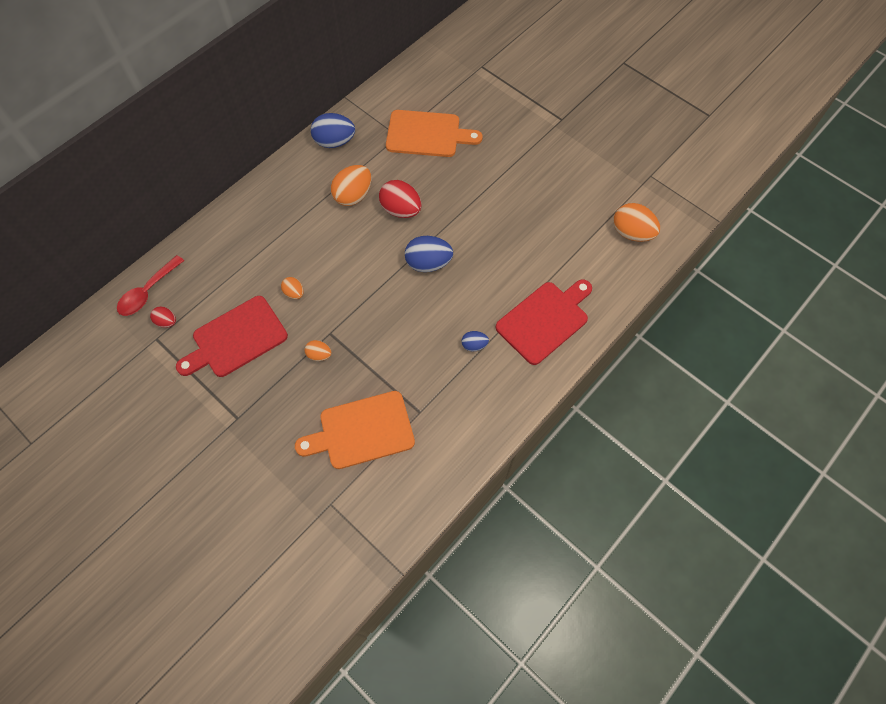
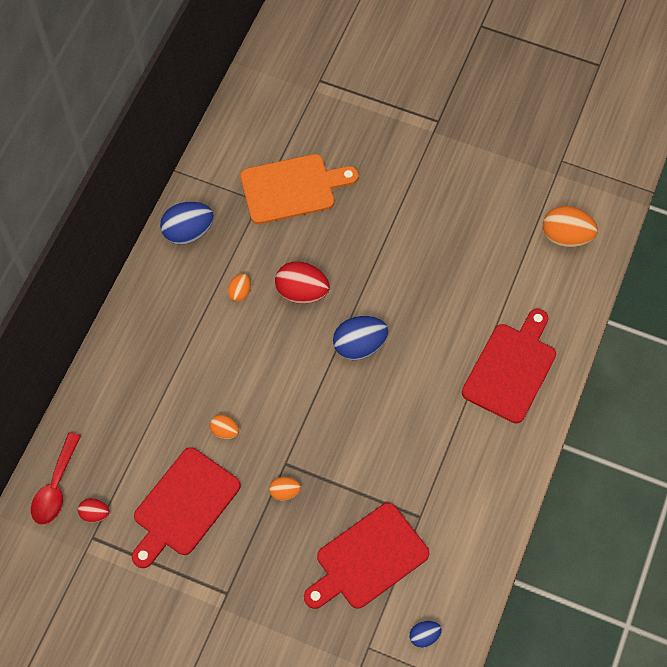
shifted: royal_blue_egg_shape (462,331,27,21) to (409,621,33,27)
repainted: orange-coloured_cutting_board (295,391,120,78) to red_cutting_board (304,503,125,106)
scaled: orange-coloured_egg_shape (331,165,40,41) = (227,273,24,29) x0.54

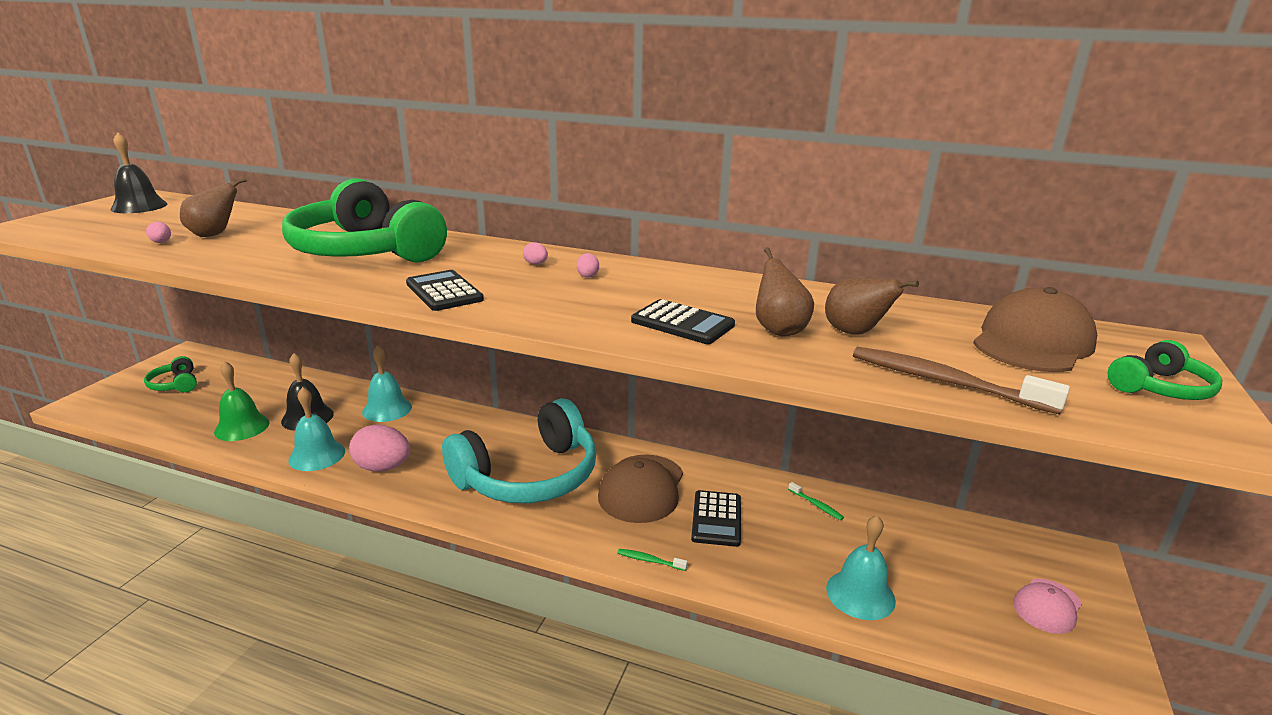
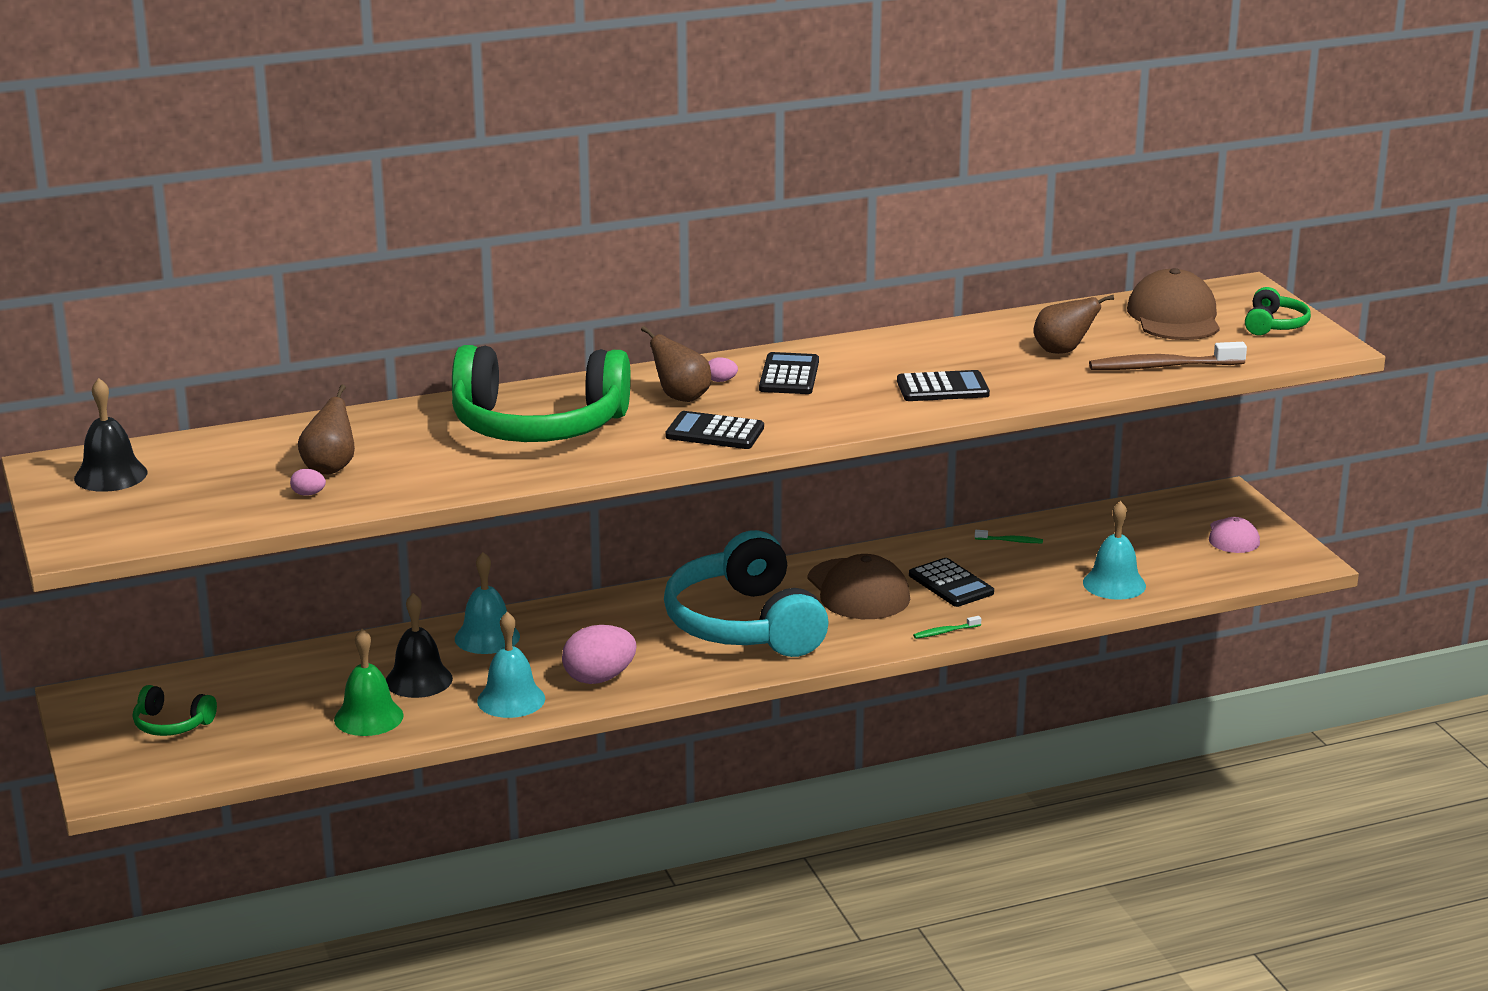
shifted: brown_toy_pear (756,247,58,89) to (641,326,70,76)
swapped: pink_egg_shape (577,253,22,25) to ebony_pocket_calculator (759,352,60,42)
rotated: teal_over-ear_headphones (442,398,154,105) = (664,530,165,127) 150 degrees clockwise

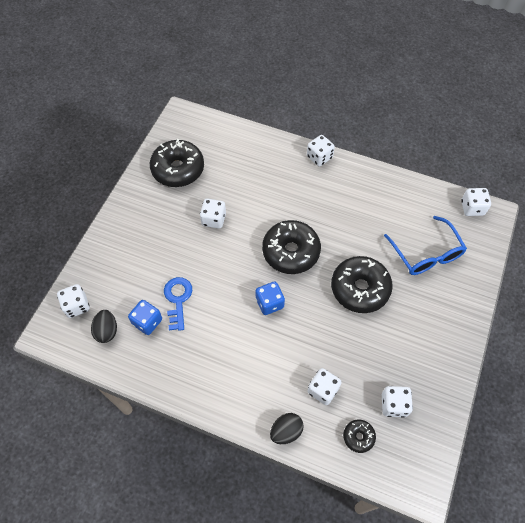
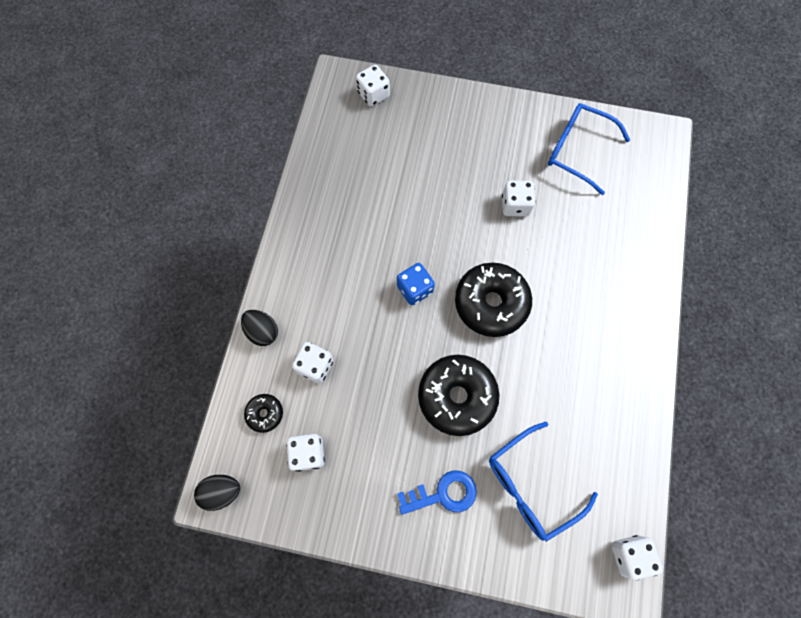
gone: royal_blue_game_die (128,300,34,35); snow-white_game_die (307,135,28,31)
shifted: ebony_egg_shape (91,310,26,33) to (194,475,46,36); royal_blue_latchkey (164,277,28,54) to (397,470,80,45)
swapped: ebony_donut (150,139,54,48) to royal_blue_eyeglasses (548,103,82,92)

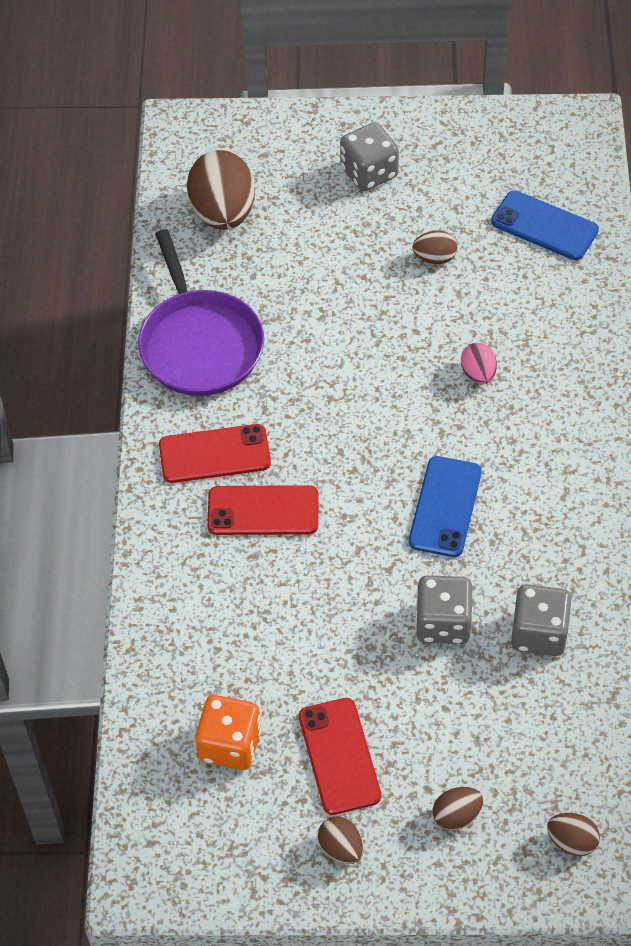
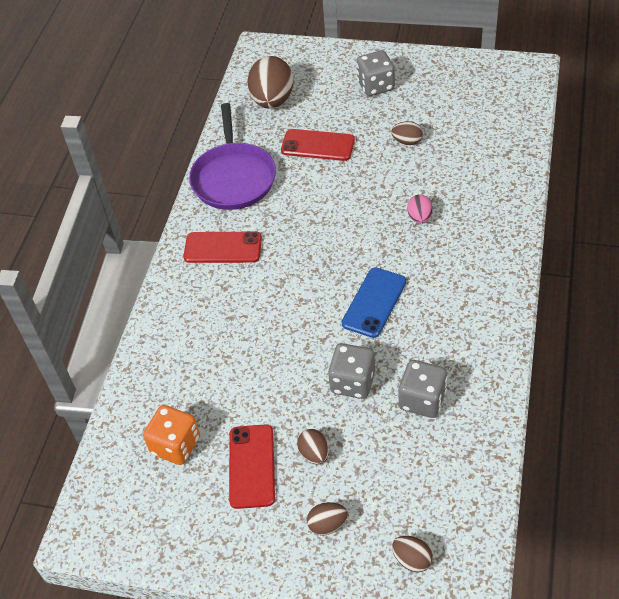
gone: royal_blue_smartphone (491,190,108,70)
shifted: red_smartphone (207,485,112,50) to (281,129,74,32); brown_egg_shape (318,816,46,48) to (297,429,32,36)

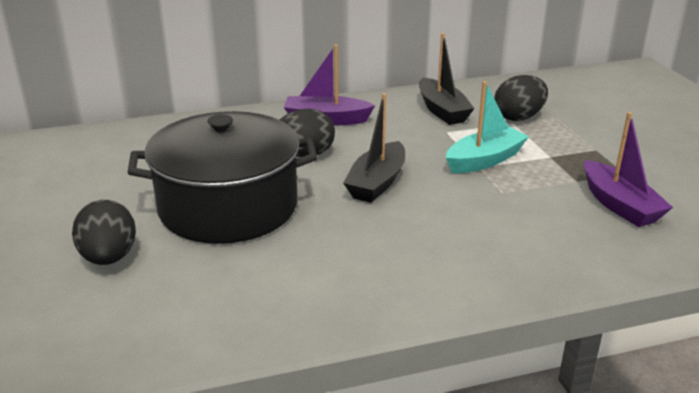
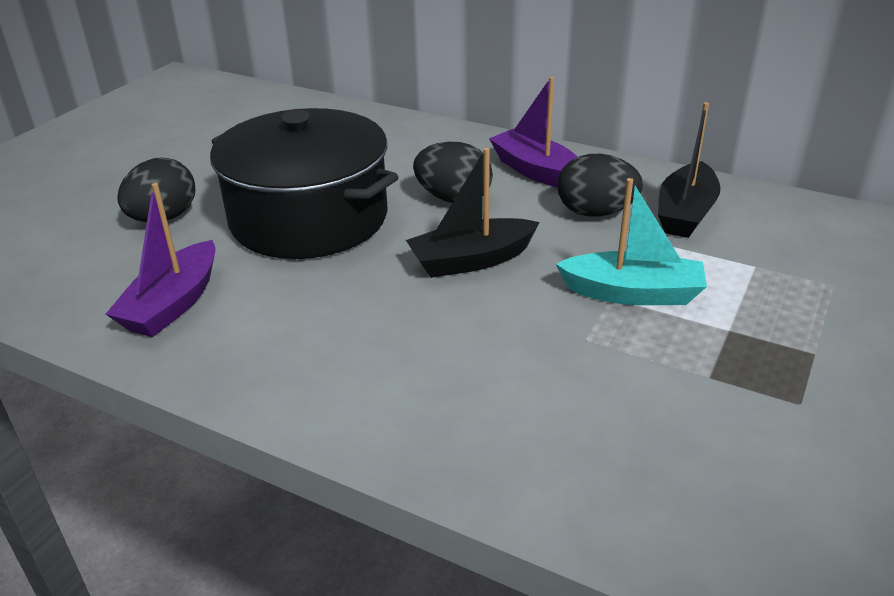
shifted: purple_toy_boat (584,112,89,115) to (106,183,109,154); ebony_egg_shape (494,75,54,46) to (557,154,86,63)

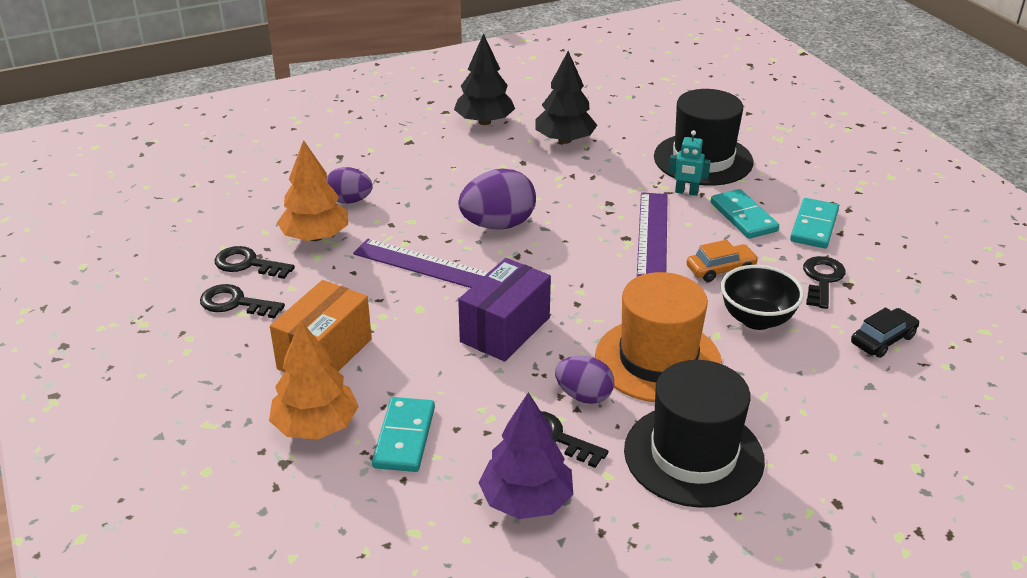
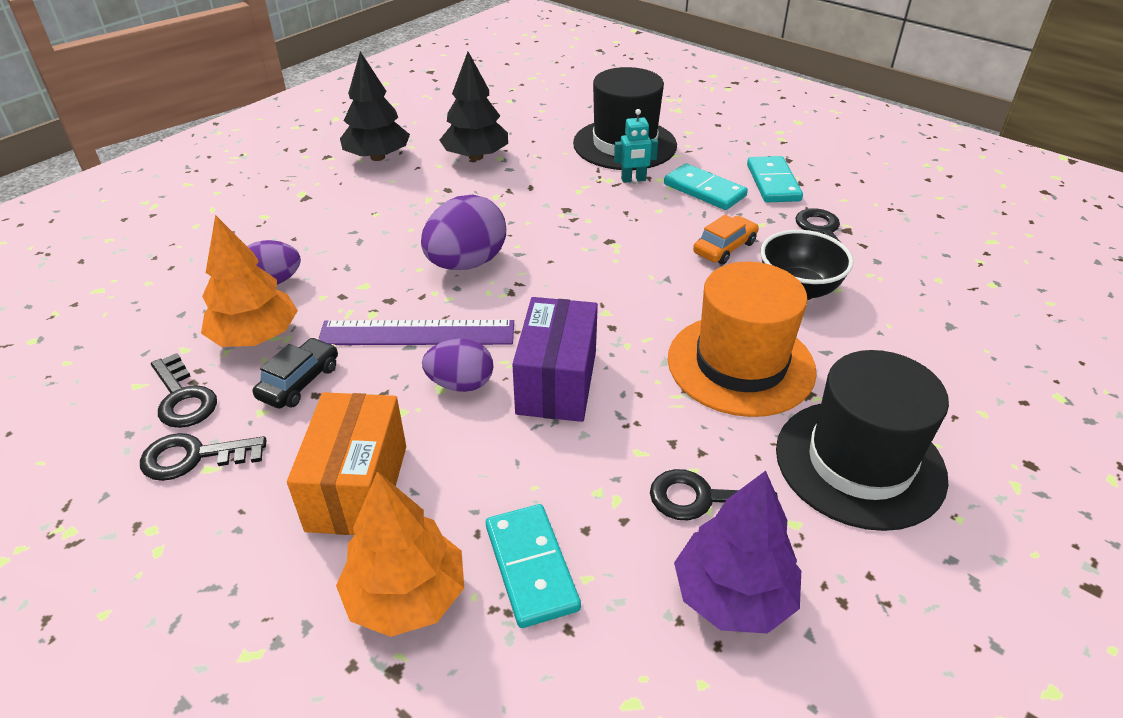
gone: purple_ruler (637,192,31,85)
shifted: ebony_car (851,307,68,51) to (253,338,85,71); purple_egg_shape (555,356,59,48) to (422,339,71,53)
rotated: ebony_latchkey (215,246,80,33) = (151,353,66,75) 120 degrees counterclockwise

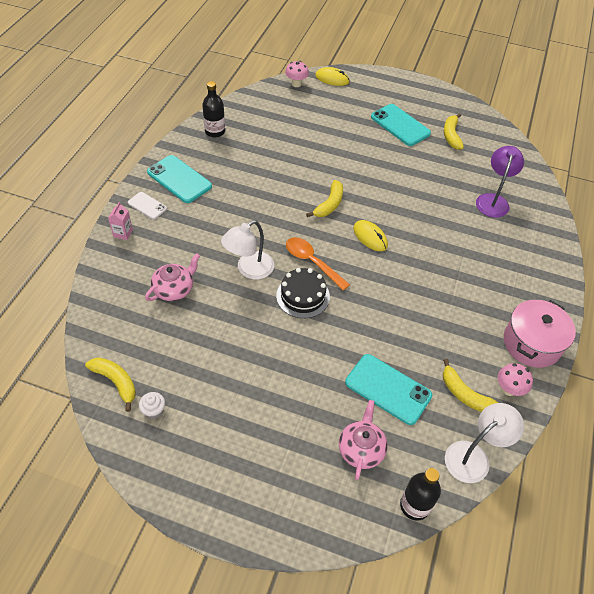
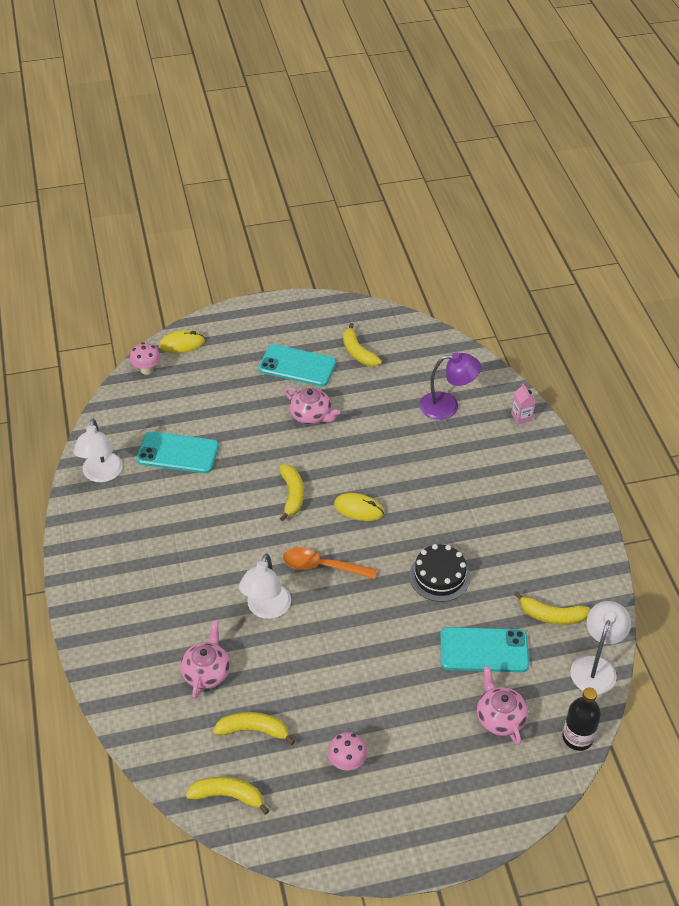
gone: snow-white_smartphone (128,192,39,27); snow-white_muffin (139,392,26,27); pink_pot (504,300,72,68)
new: bright_yellow_banana_fruit (213,712,82,33); pink_china_teapot (284,387,56,38)
shifted: teal_smartphone (147,155,65,48) to (136,432,83,41); pink_fungus (498,363,35,33) to (328,732,39,39); ebony_cake (276,268,54,50) to (409,544,62,58); pink_milk_carton (108,202,25,38) to (511,384,25,41)
swapped: ebony_flask (202,81,23,56) to snow-white_desk_lamp (74,419,49,63)
rotated: purple_desk_lamp (476,146,48,72) = (420,352,61,68) 105 degrees clockwise

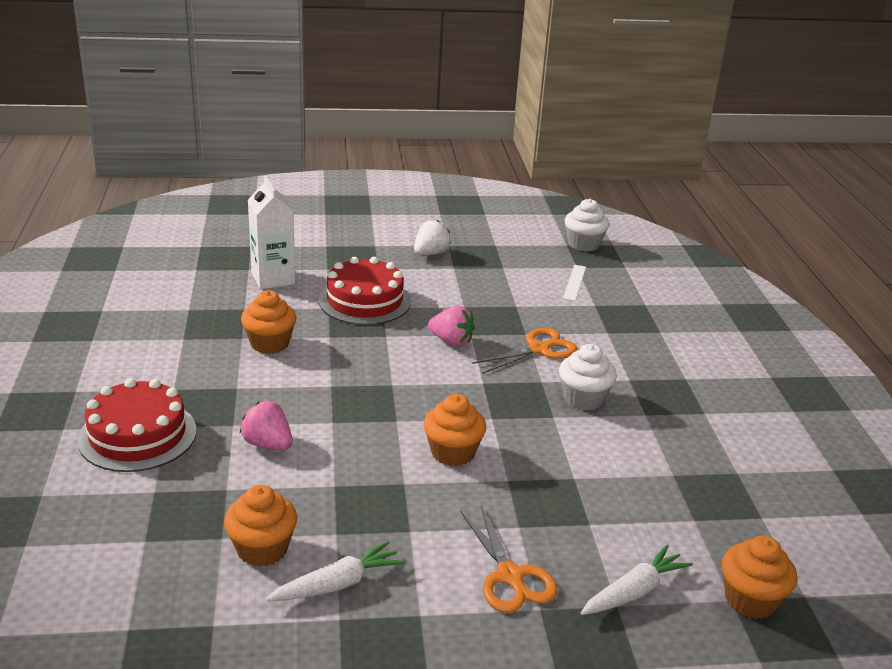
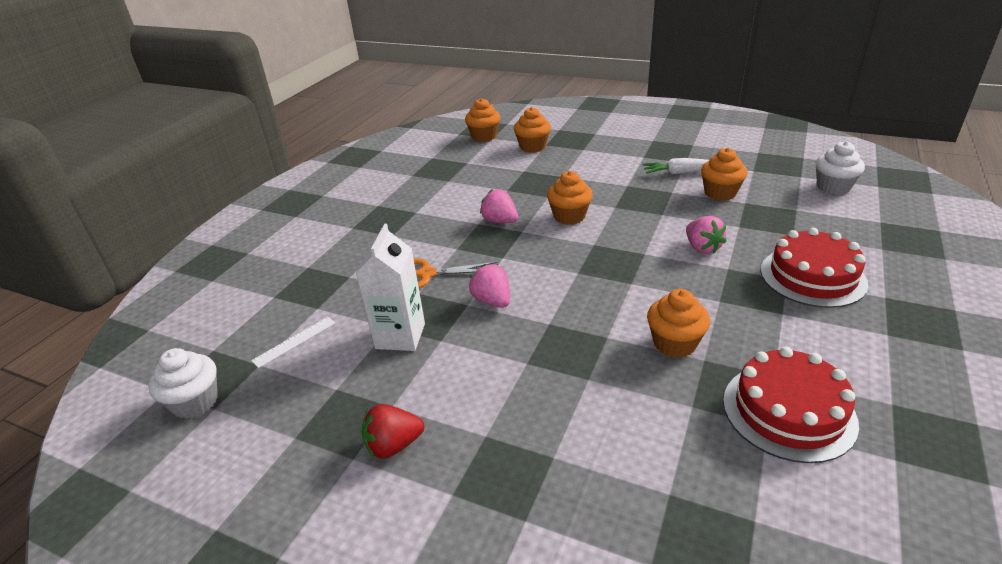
gone: orange-coloured_scissors (460,506,98,107)
new: pink_berry (480,189,38,34)
shifted: snow-white_milk_carton (248,176,47,113) to (356,224,69,127); red_cake (319,257,92,68) to (723,347,136,116); snow-white_muffin (559,344,58,67) to (815,141,50,54)
swapped: snow-white_root_vegetable (581,545,112,70) to orange-coloured_muffin (514,107,37,45)
repainted: snow-white_berry (414,220,37,36) to red_berry (362,404,62,55)

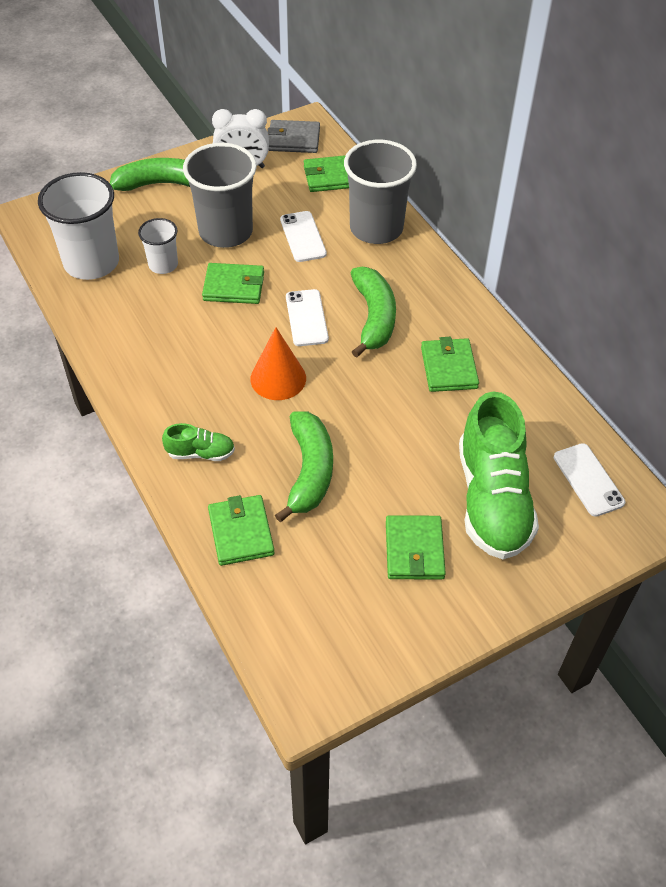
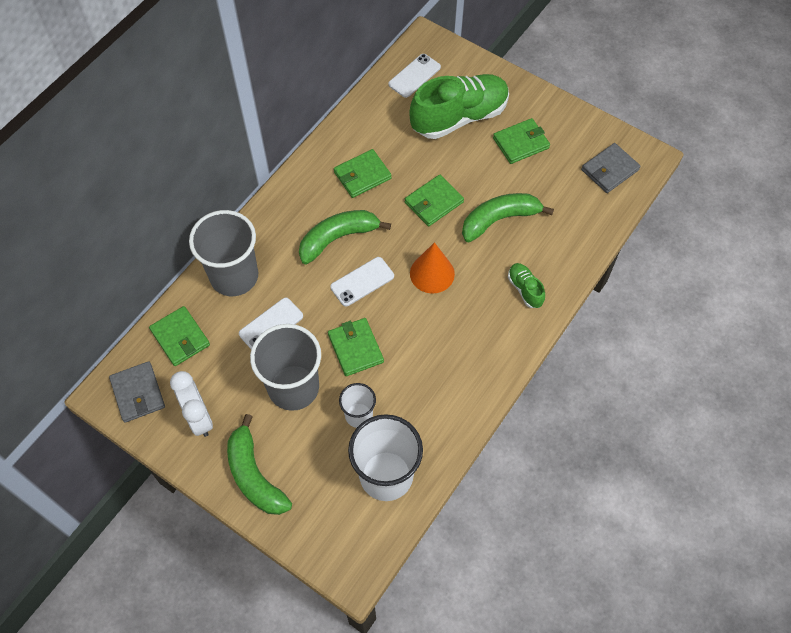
new: ash-grey_billfold (581,143,60,50)
shifted: leaf-green_billfold (208,495,67,71) to (405,175,59,51)

